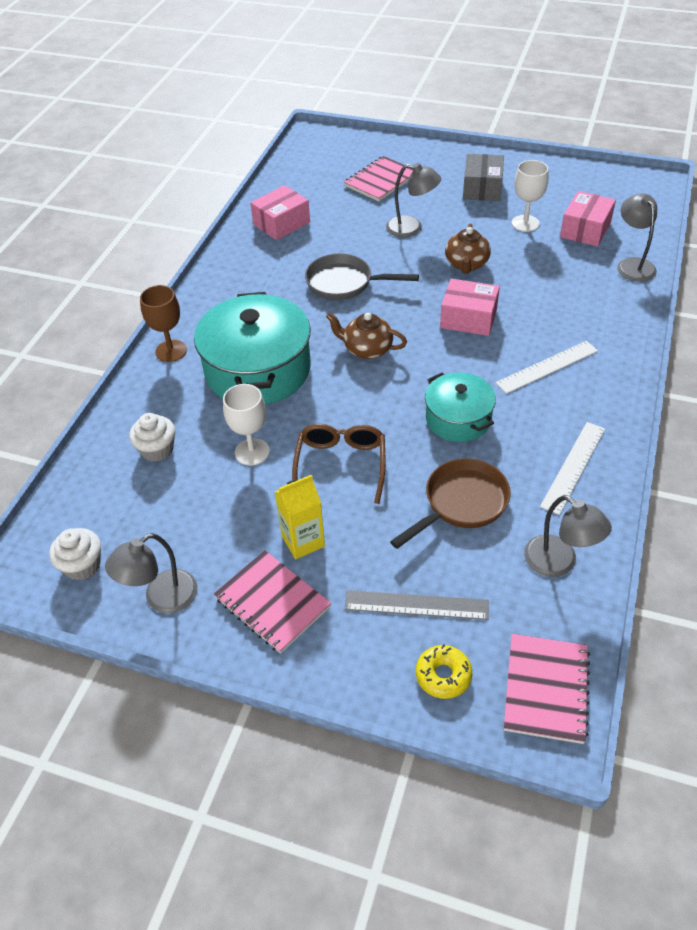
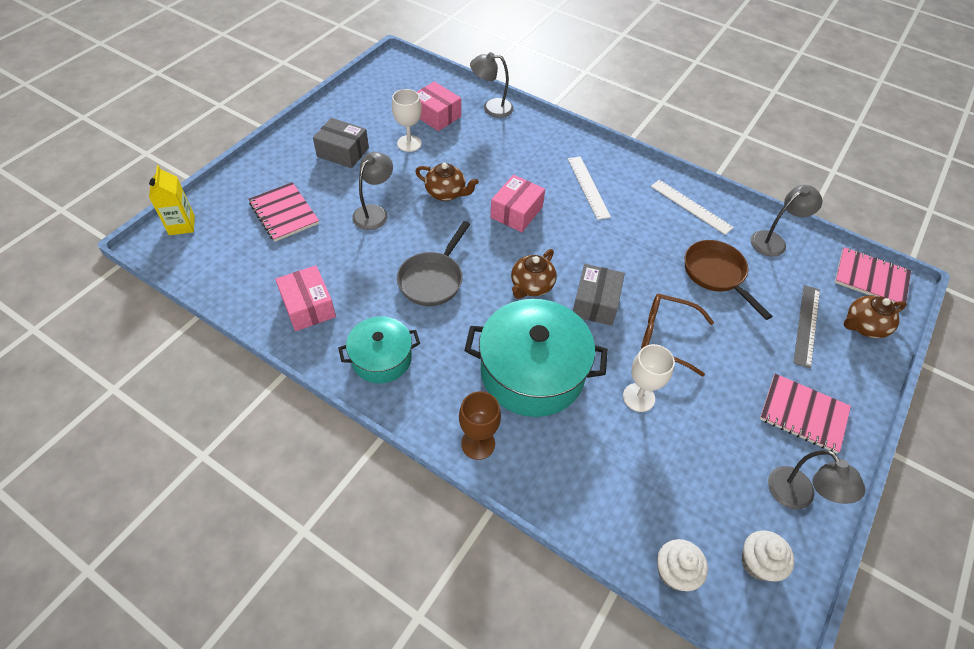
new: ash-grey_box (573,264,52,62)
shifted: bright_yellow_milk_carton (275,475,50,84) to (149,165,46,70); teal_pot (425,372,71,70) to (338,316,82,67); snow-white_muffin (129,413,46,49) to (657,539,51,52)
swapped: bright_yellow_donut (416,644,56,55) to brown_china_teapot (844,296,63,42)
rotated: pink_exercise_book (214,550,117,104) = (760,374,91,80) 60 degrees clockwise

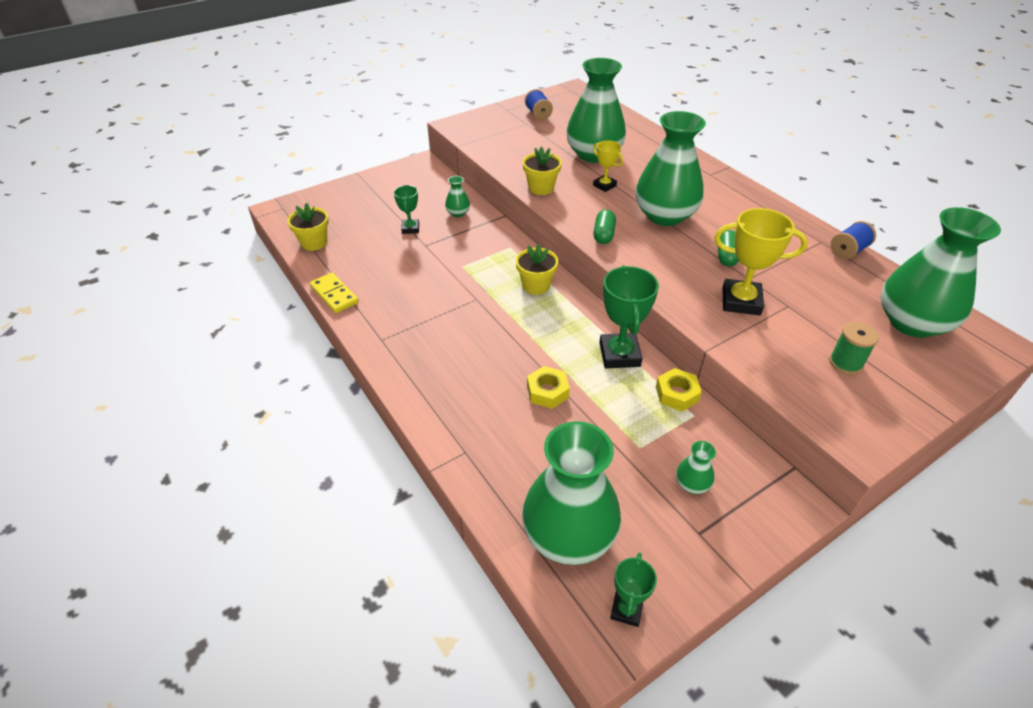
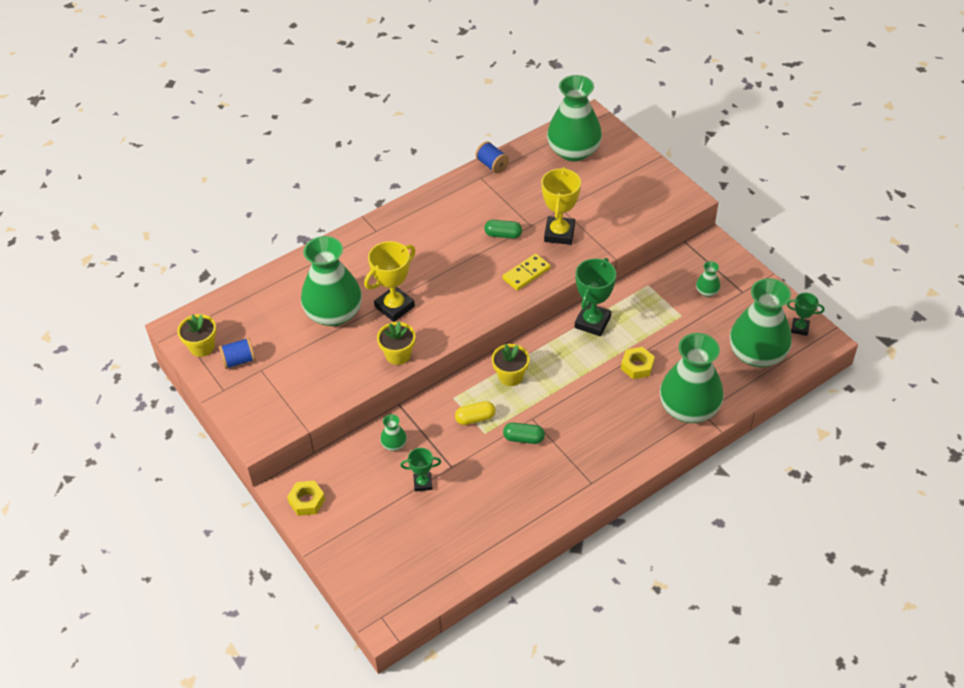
gone: leaf-green_reel_of_thread (829,322,50,53)
new: bright_yellow_pill (455,401,40,24)
shifted: bright_yellow_flower_pot (287,203,42,48) to (177,314,39,43); bright_yellow_nut (656,368,46,43) to (287,481,38,35); bright_yellow_domino_tile (310,273,49,40) to (502,254,49,37); leaf-green_pill (593,209,23,35) to (503,422,42,22); leaf-green_flower_vase (635,111,71,115) to (660,333,64,90)
rotated: leaf-green_trophy (599,265,60,103) = (575,258,41,78) 60 degrees counterclockwise
scaled: bright_yellow_trophy (593,140,31,52) = (364,241,51,81) x1.77

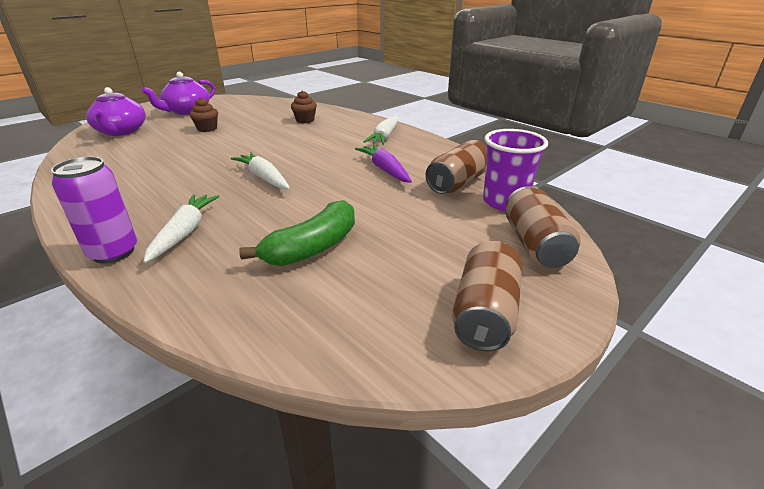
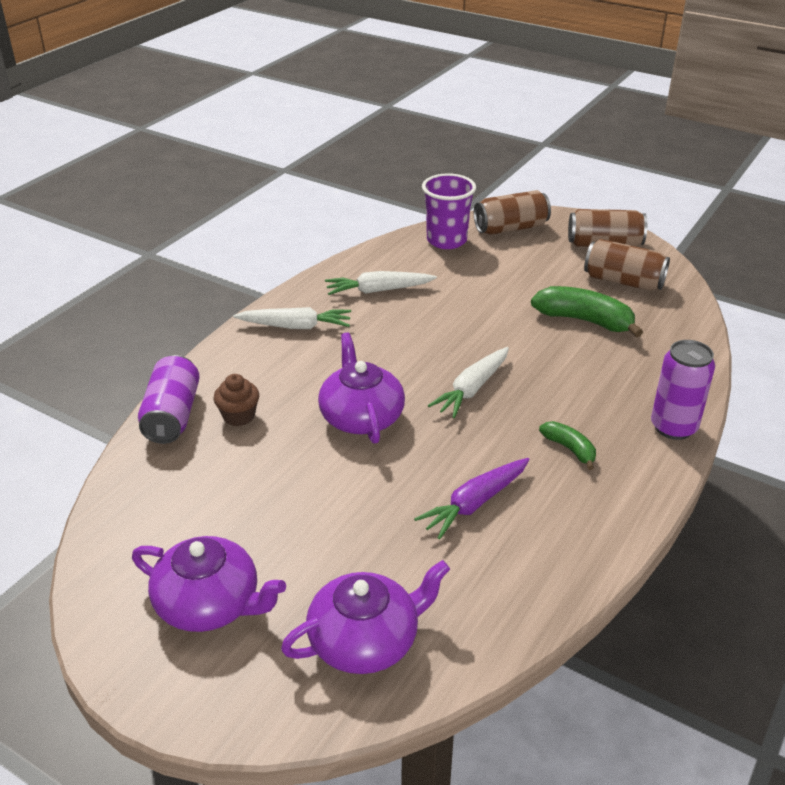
gone: brown_muffin (190,98,28,34)
new: purple_soda_can (138,355,62,89); purple_china_teapot (318,332,87,112); leaf-green_banana_fruit (539,421,57,49)
shifted: snow-white_root_vegetable (143,194,77,69) to (325,271,112,24); purple_root_vegetable (355,144,57,39) to (414,458,115,81); brown_soda_can (425,140,62,54) to (584,239,86,52)

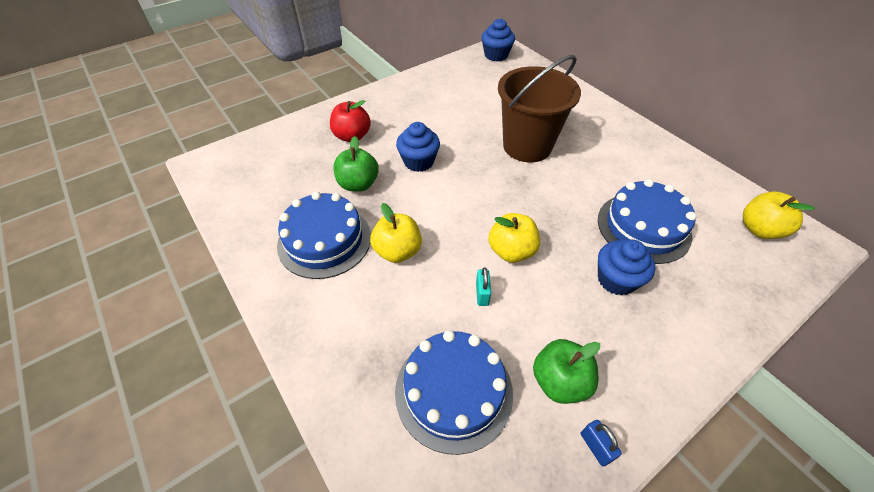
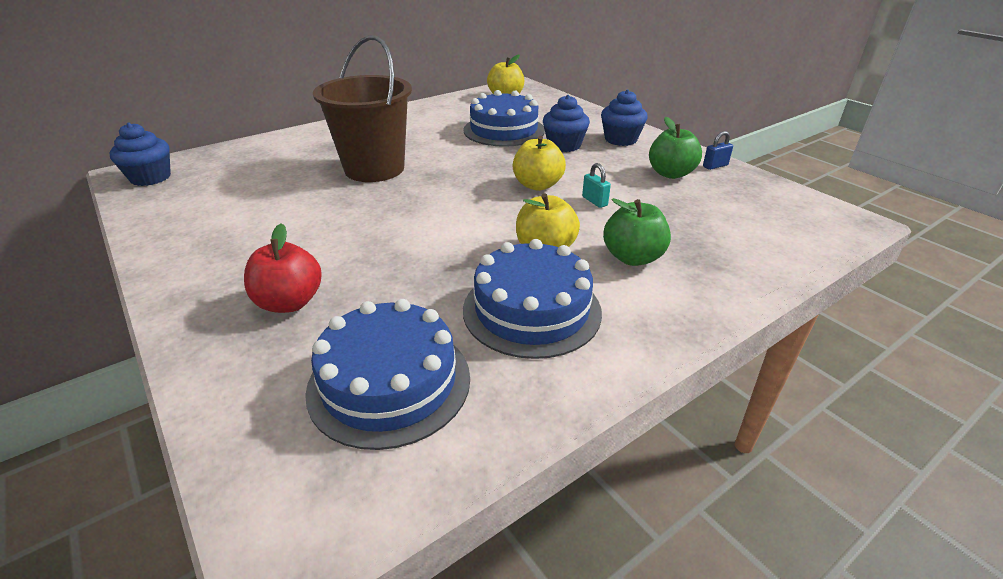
shifted: royal_blue_cake (395,330,118,125) to (305,299,165,151); royal_blue_muffin (396,122,44,50) to (601,90,47,56); leaf-green_apple_fruit (333,136,46,56) to (603,198,68,68)
rotated: teal_padlock (476,267,15,39) = (582,163,29,45) 60 degrees clockwise

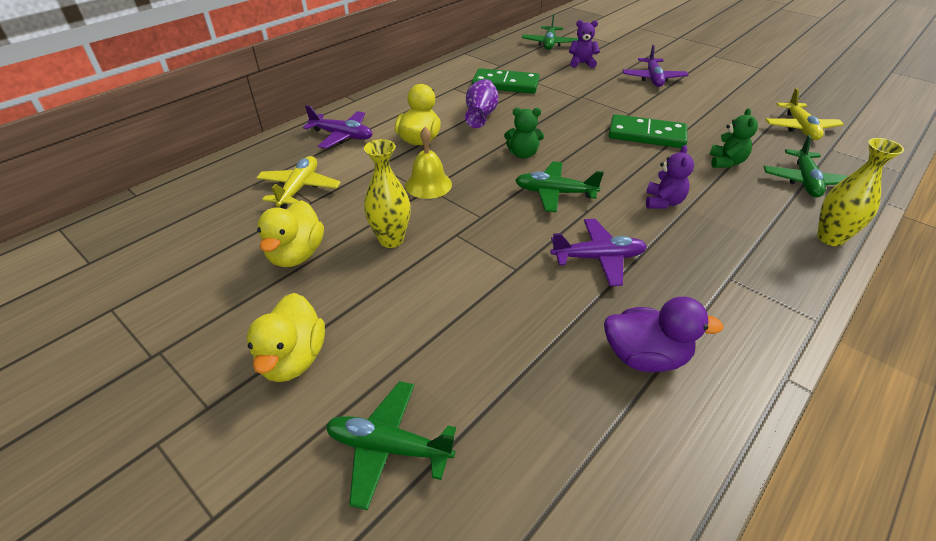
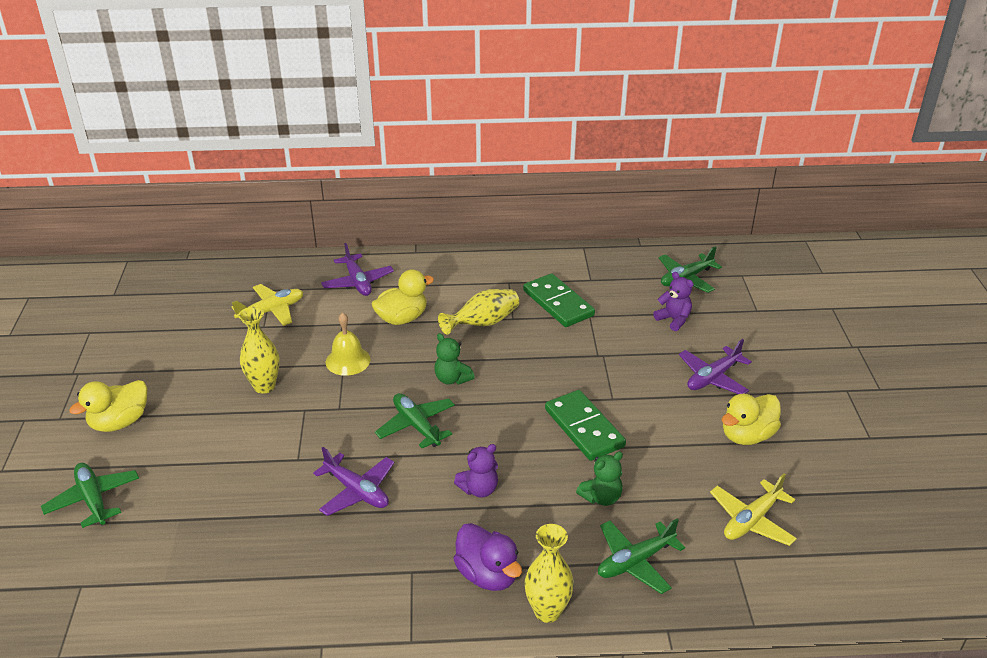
shifted: purple_toy_duck (604,297,120,75) to (453,523,69,68); bright_yellow_toy_duck (257,200,67,67) to (722,394,59,51)
repainted: purple_flower_vase (465,79,34,49) to bright_yellow_flower_vase (438,289,81,46)

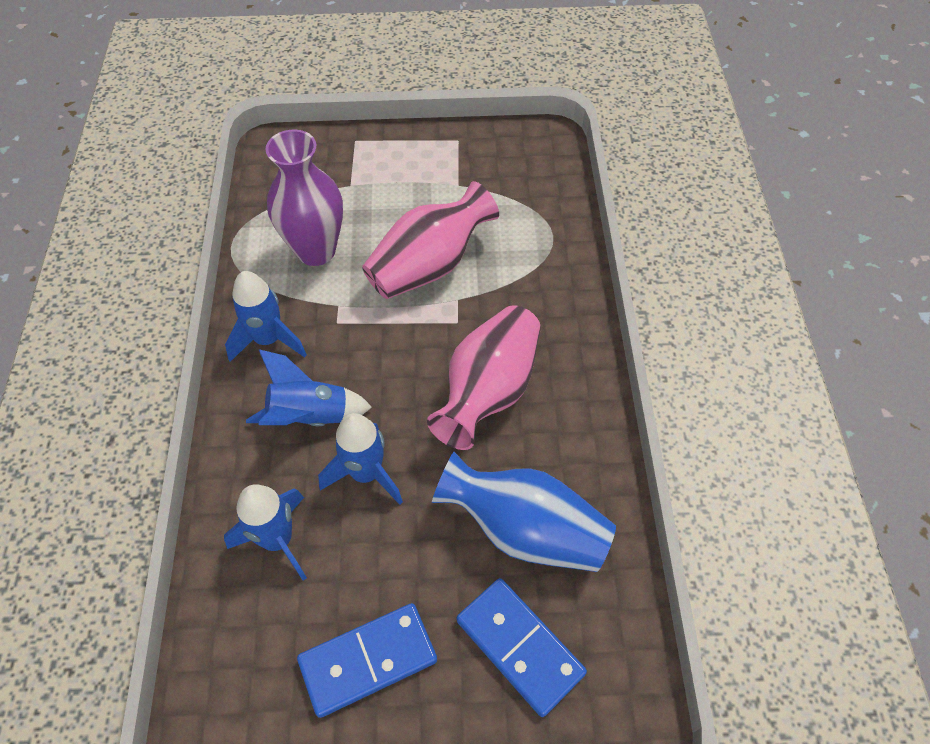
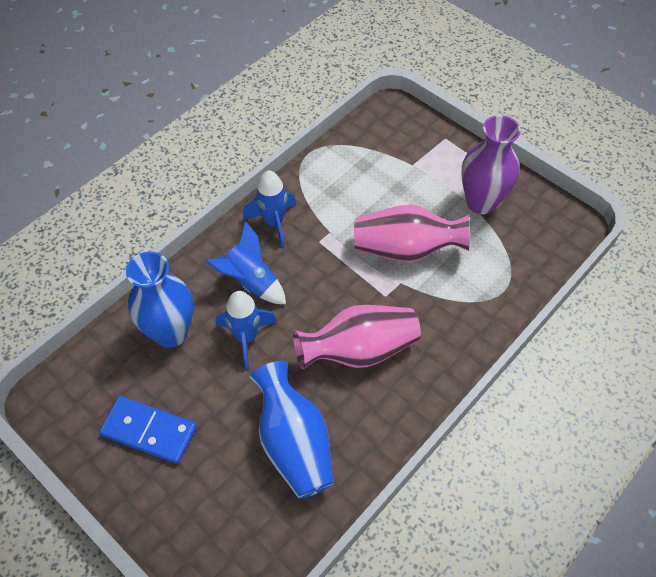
gone: royal_blue_domino_tile (457,578,130,139)
shifted: purple_flower_vase (266,130,77,136) to (462,115,59,99)
swapped: royal_blue_rocket (224,484,83,97) to royal_blue_flower_vase (126,252,67,95)

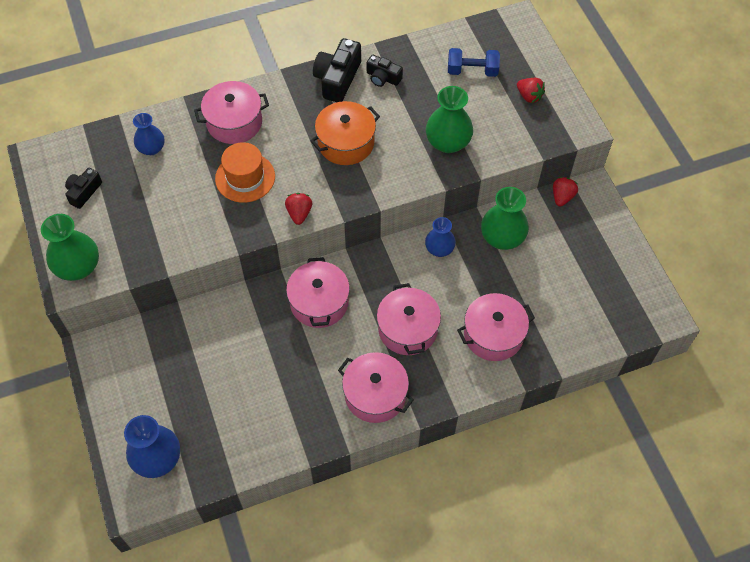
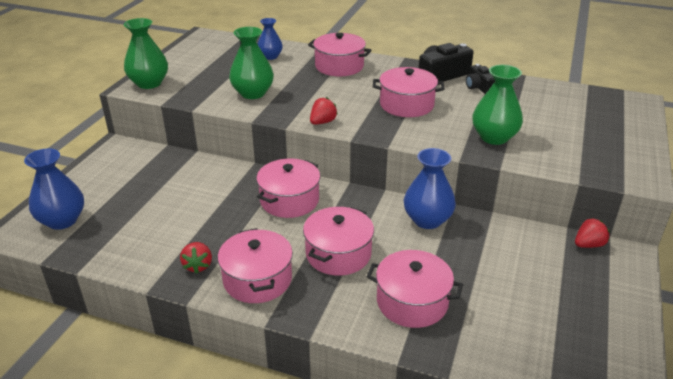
gone: ebony_compact_camera (65,168,37,41); orange-coloured_top_hat (215,142,60,61); royal_blue_free_weight (448,48,52,29)
shifted: red_berry (517,78,28,25) to (180,242,32,32); leaf-green_flower_vase (481,187,48,63) to (229,27,45,72)
repainted: orange-coloured_pot (310,101,70,64) to pink_pot (373,67,71,50)
scaled: royal_blue_flower_vase (425,217,31,40) = (404,148,52,81) x1.56

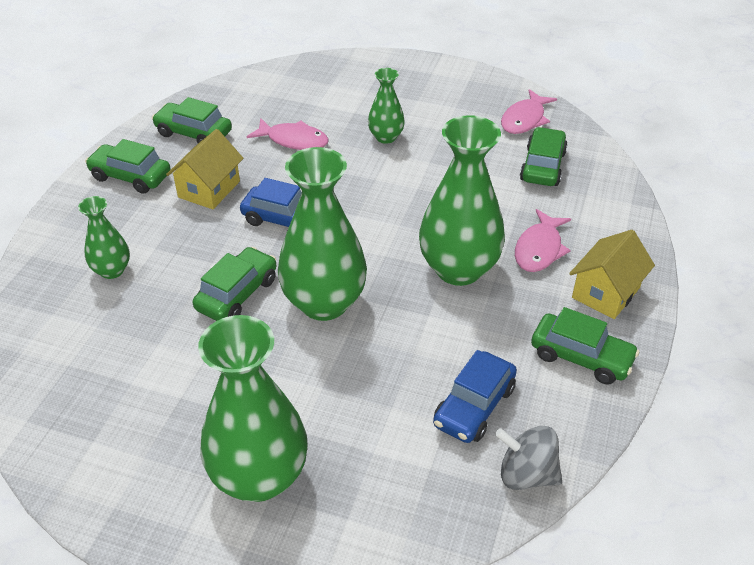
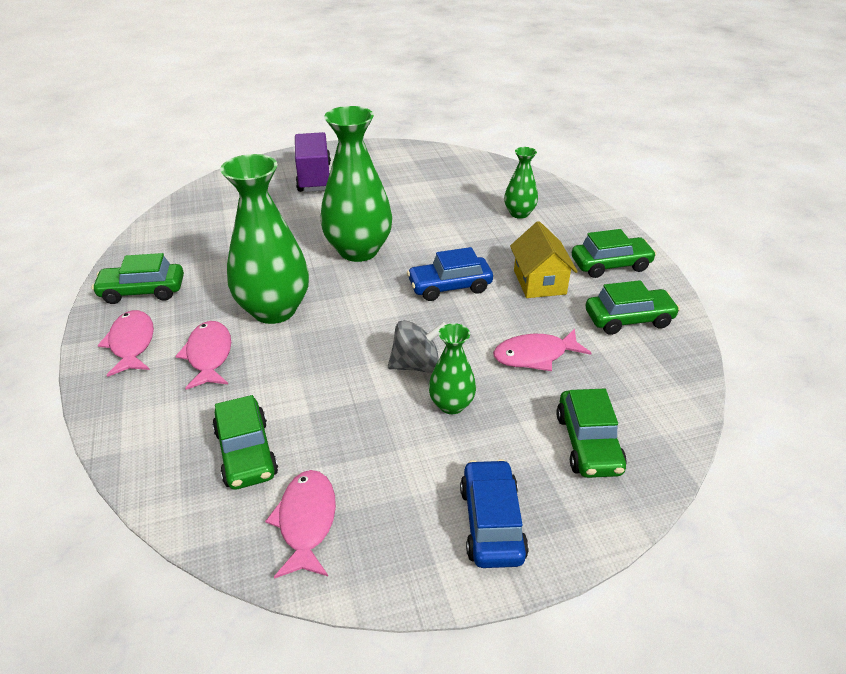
shifted: ash-grey_whirligig (495,426,67,64) to (388,320,58,53); royal_blue_car (433,350,84,93) to (460,459,69,109); leaf-green_car (193,247,83,74) to (556,389,71,89)
swapped: bright_yellow_cottage (569,230,86,89) to pink_fish (97,310,57,67); leaf-green_flower_vase (198,315,110,187) to purple_lorry (295,132,36,60)

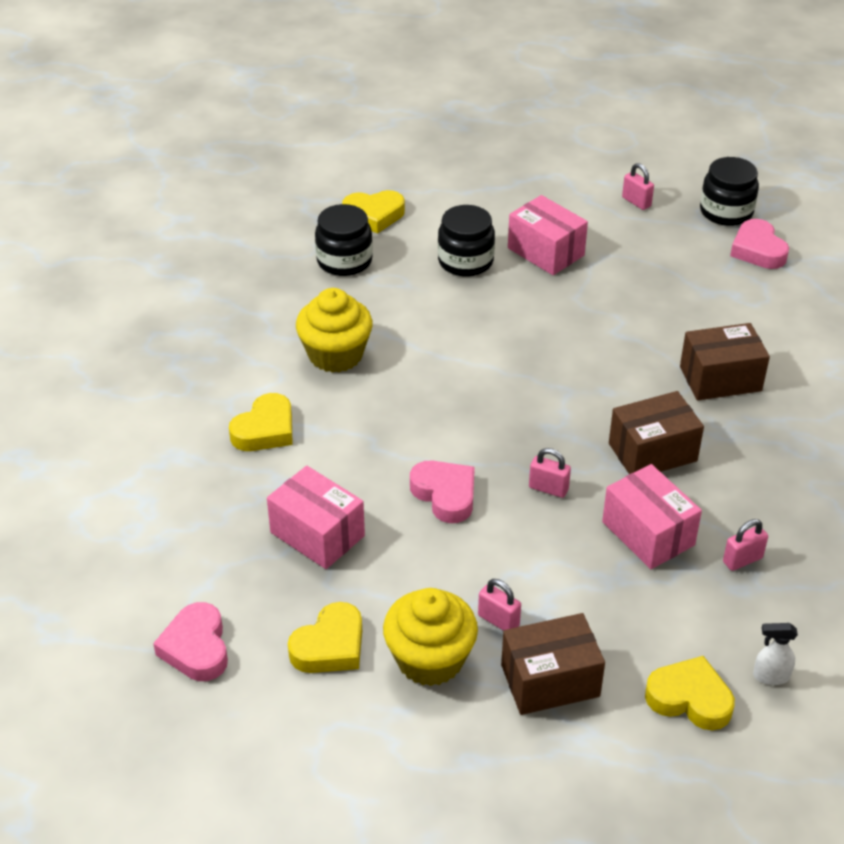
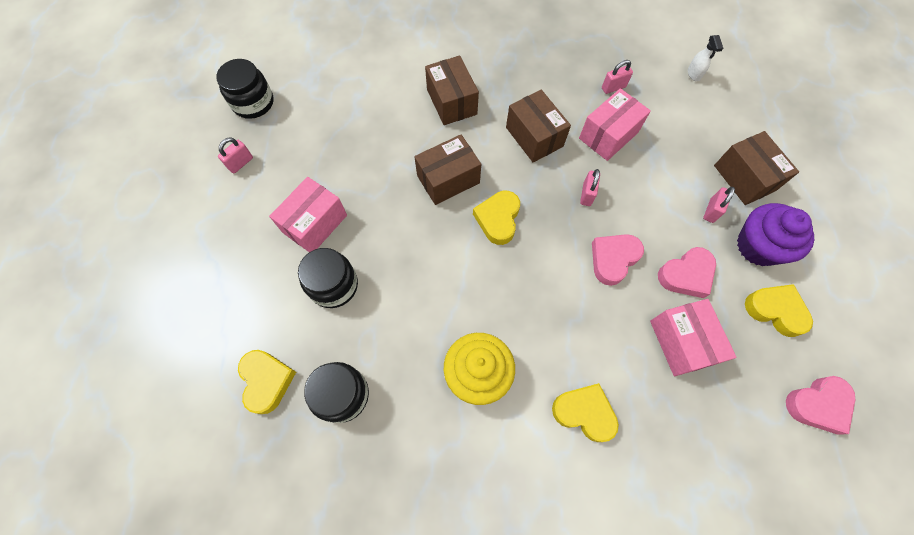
new: brown_box (414,134,67,71)
shifted: bright_yellow_heart (645,656,90,74) to (473,191,47,54); pink_heart (730,219,59,50) to (658,247,58,51)
repainted: bright_yellow_muffin (383,588,95,98) to purple_muffin (737,203,77,63)
rotated: pink_padlock (723,519,45,52) = (602,60,31,34) 75 degrees counterclockwise; pink_box (267,466,98,103) = (650,299,86,77) 45 degrees counterclockwise

